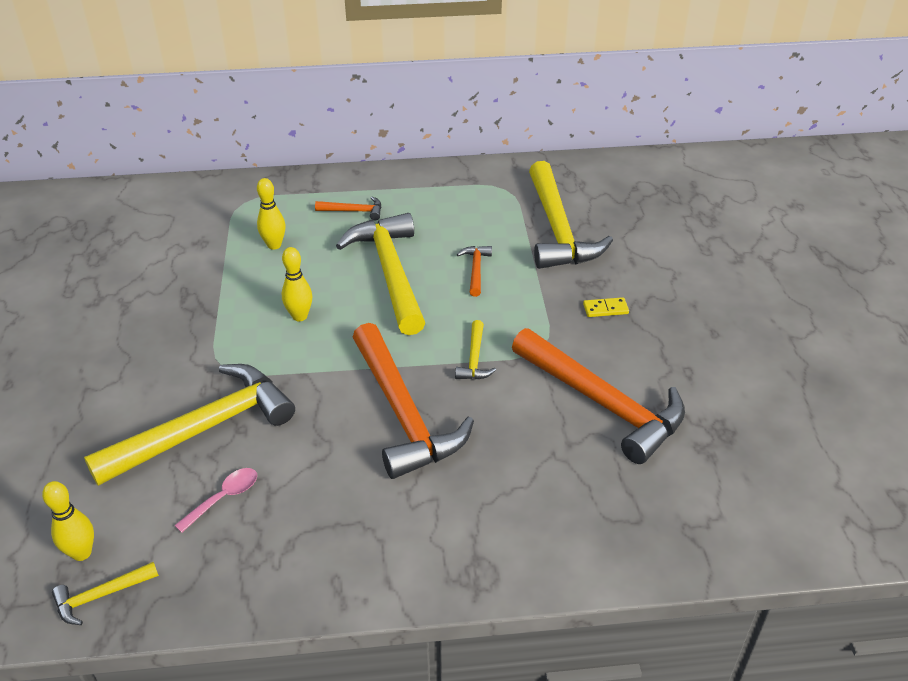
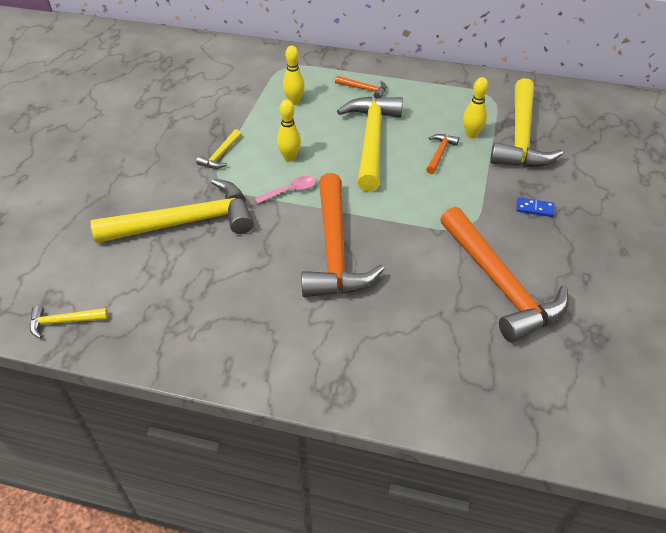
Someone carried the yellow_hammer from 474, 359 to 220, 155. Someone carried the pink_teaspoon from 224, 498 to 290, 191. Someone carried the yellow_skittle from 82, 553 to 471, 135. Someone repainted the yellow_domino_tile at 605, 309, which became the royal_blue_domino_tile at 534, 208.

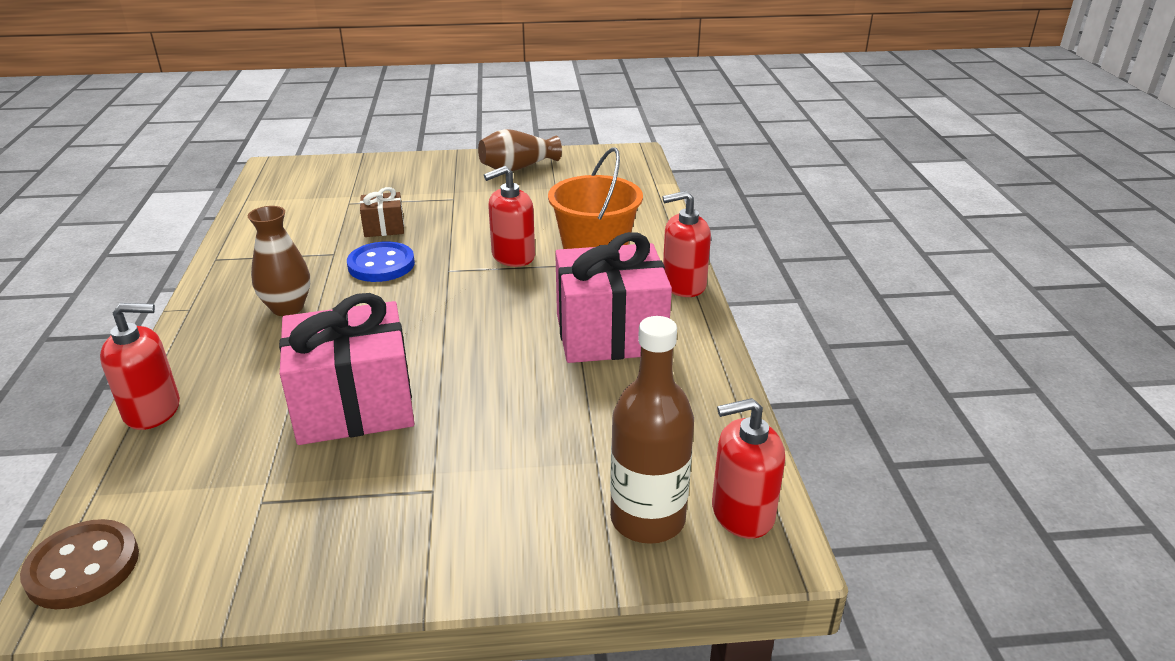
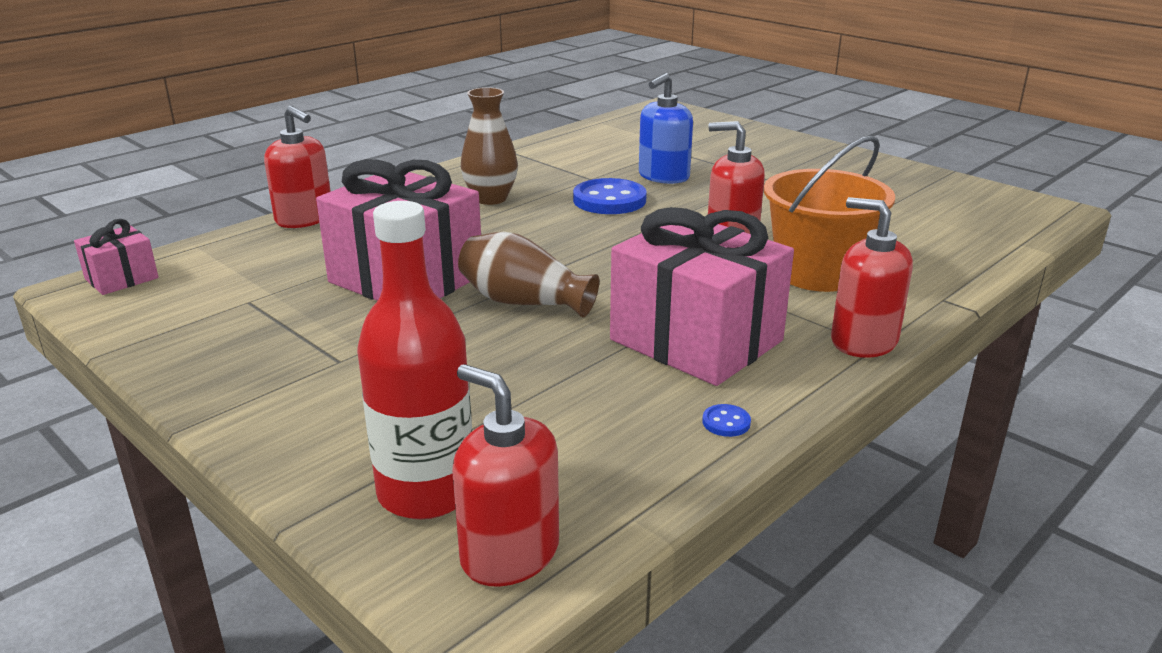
Someone swapped the brown_sewing_button at 83, 567 for the pink_wrapped_gift at 121, 278. Someone repainted the brown_bottle at 647, 519, which became the red_bottle at 426, 492. Someone carried the brown_vase from 517, 168 to 523, 302. Someone swapped the brown_wrapped_gift at 384, 228 for the royal_blue_soap_dispenser at 663, 176. Someone put down the royal_blue_sewing_button at 726, 422.

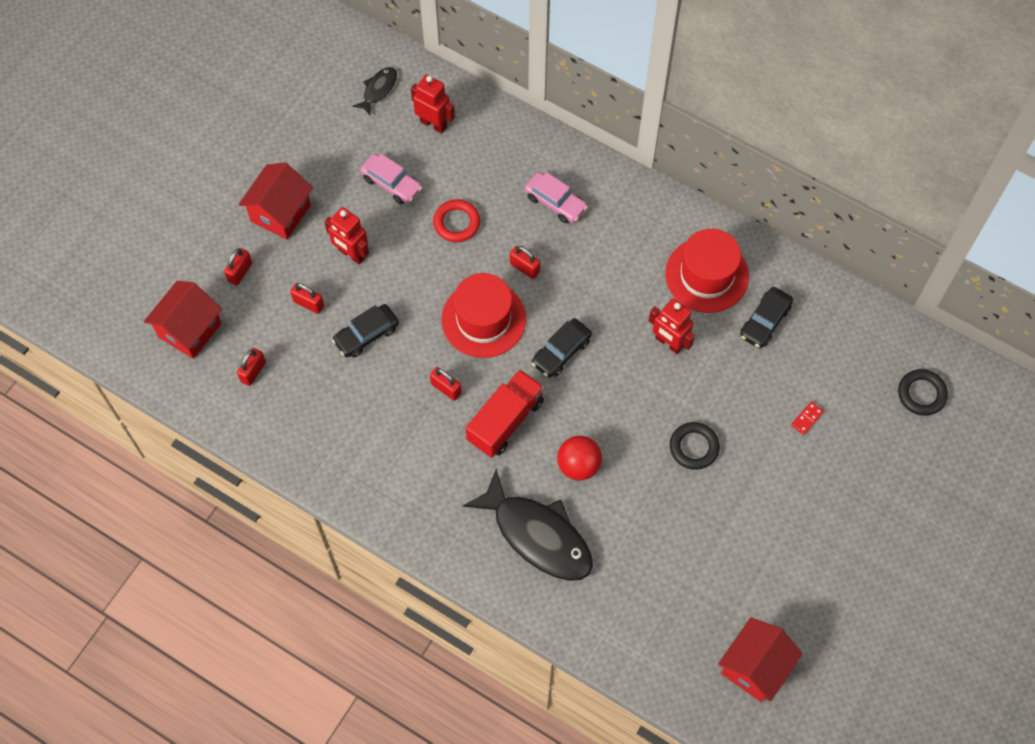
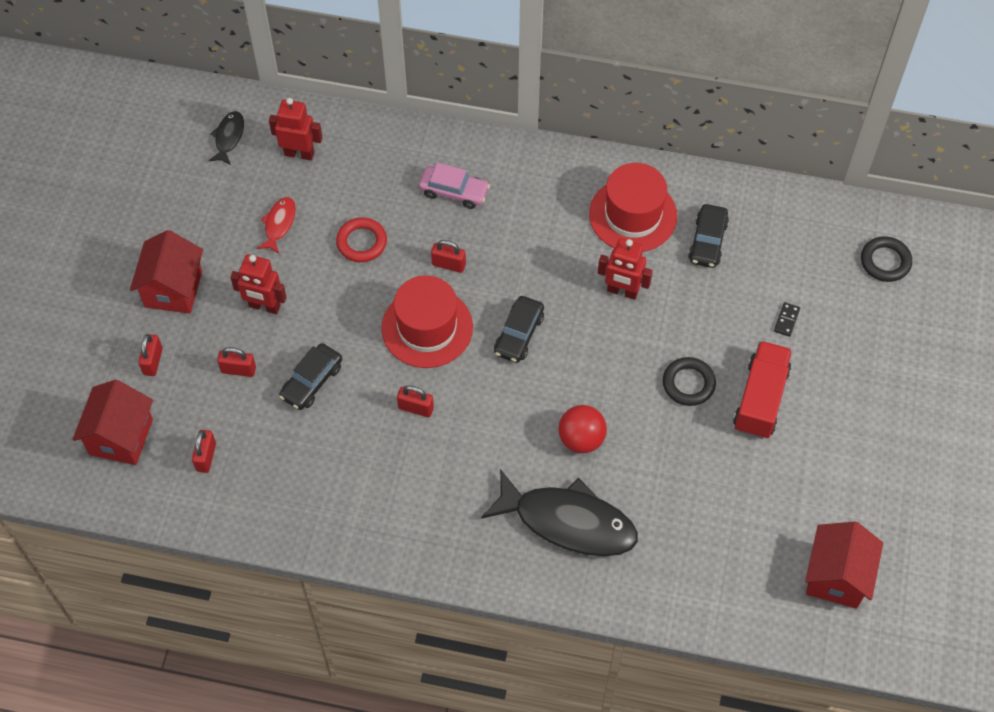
Someone swapped the pink_automobile at 392, 183 for the red_toy_fish at 279, 224. Someone carried the red_truck from 505, 421 to 760, 399. Someone repainted the red_domino_tile at 807, 418, which became the jet-black_domino_tile at 786, 320.

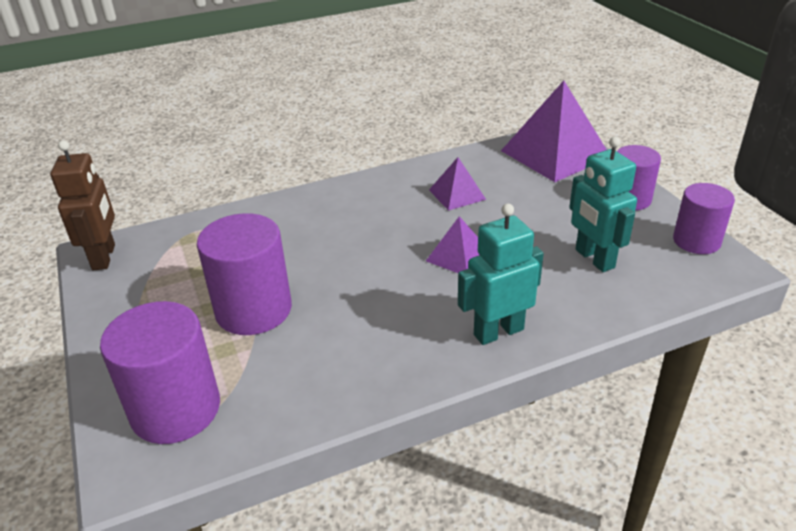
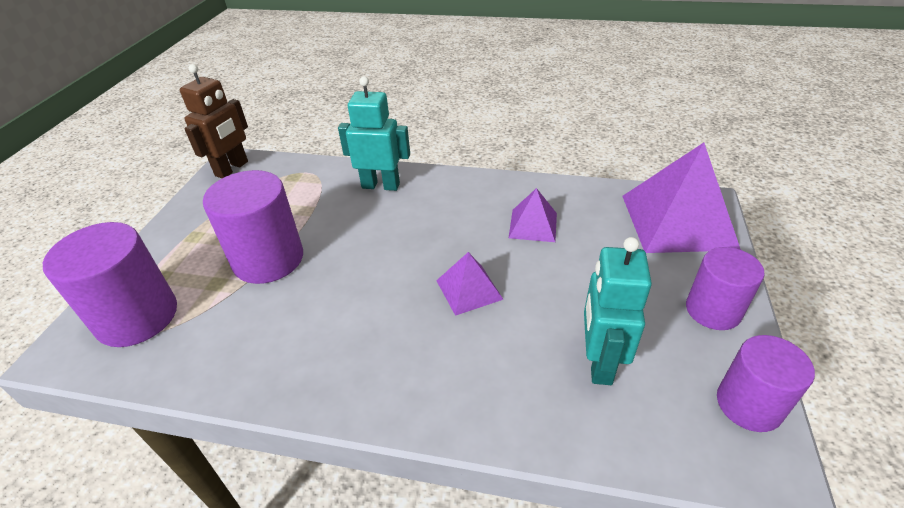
Someone carried the turquoise_robot from 498, 332 to 381, 185.

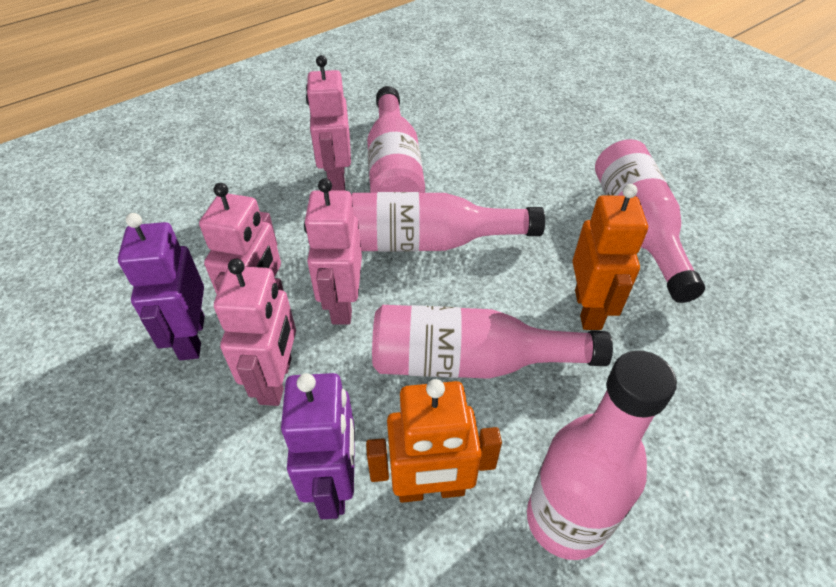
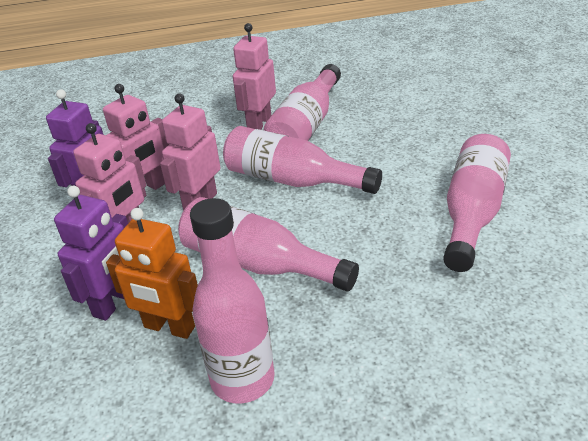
Someone took away the bright_orange_robot at 588, 309.

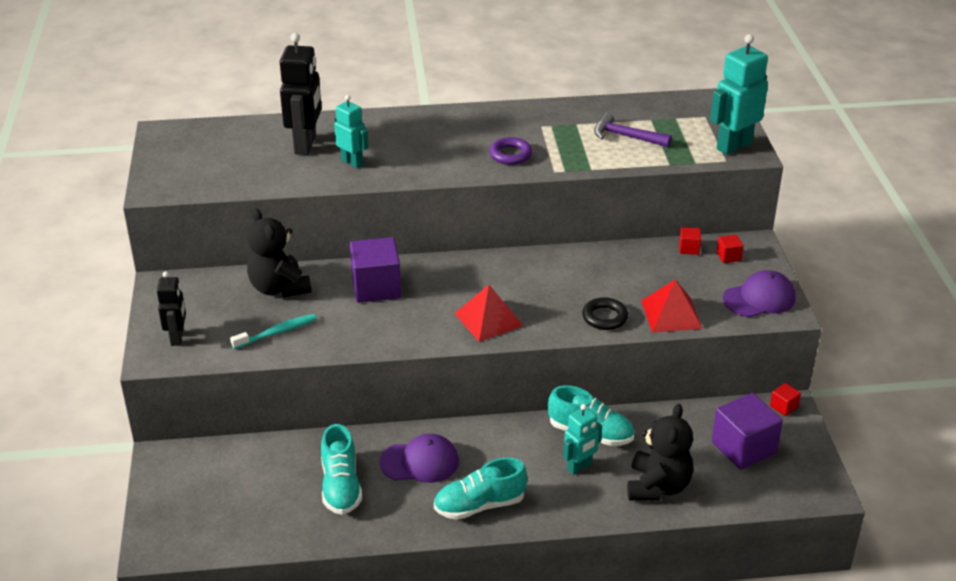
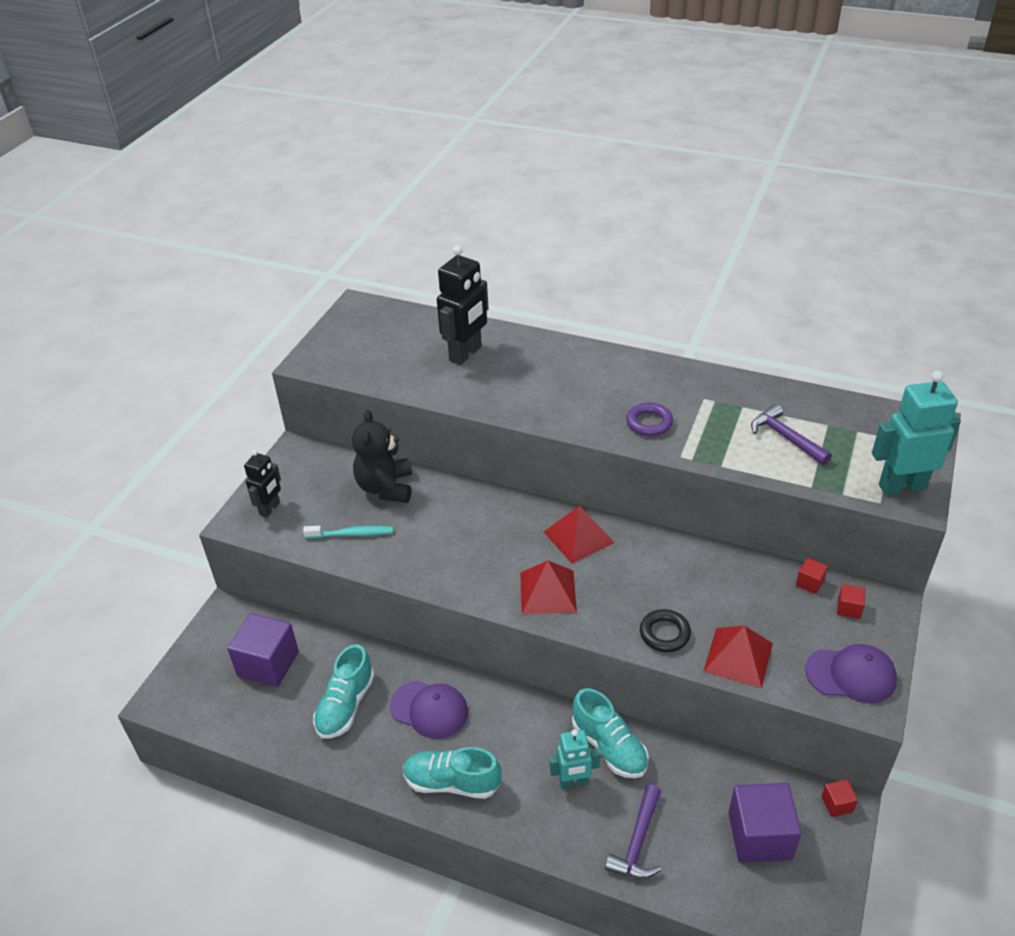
Someone carried the royal_purple_solid_cube from 376, 287 to 268, 664. Someone put down the red_pyramid at 578, 537. Someone swapped the jet-black_teddy at 658, 486 for the royal_purple_hammer at 638, 842. Someone took away the turquoise_robot at 352, 162.

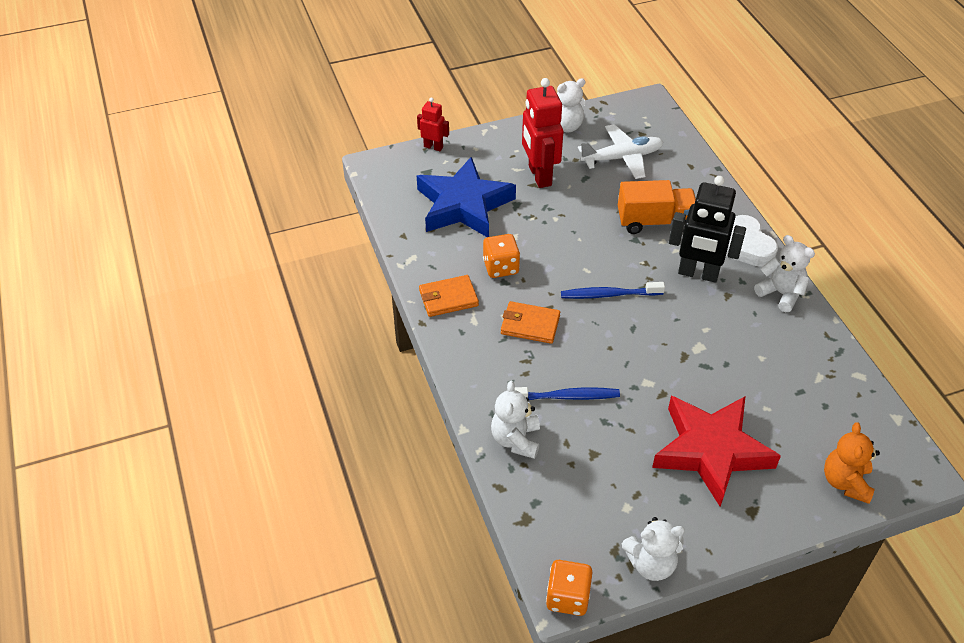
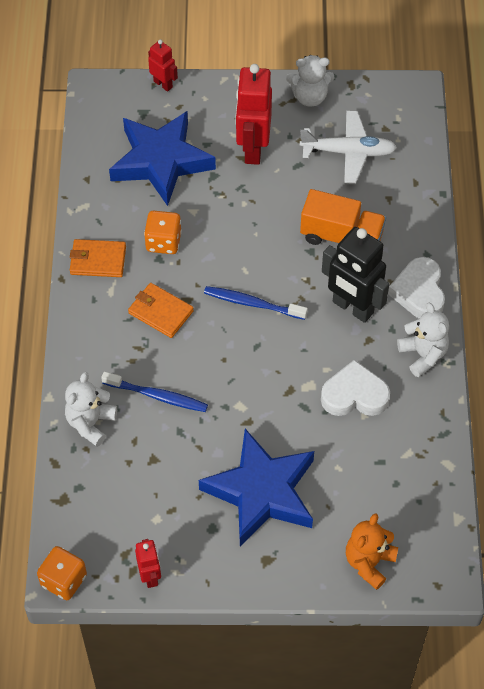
Someone swapped the pure_white_teddy at 651, 563 for the red_robot at 150, 576. Someone repainted the red_star_shape at 711, 451, which became the royal_blue_star_shape at 262, 492. Someone put down the pure_white_heart at 354, 395.

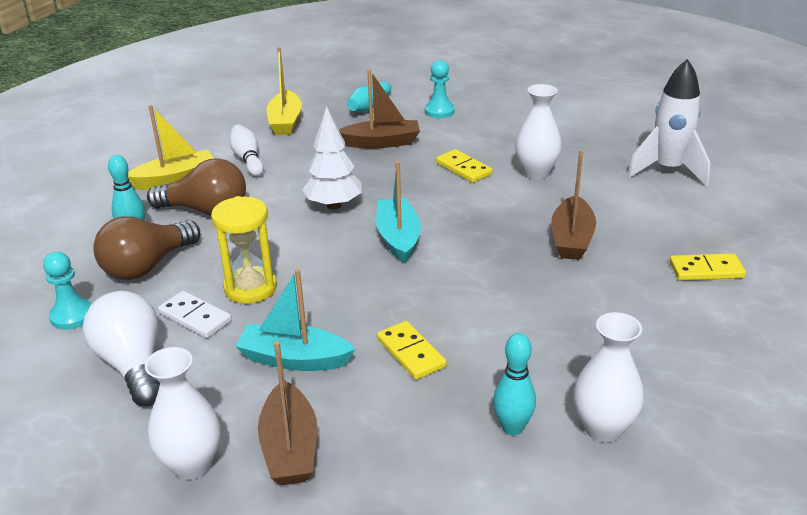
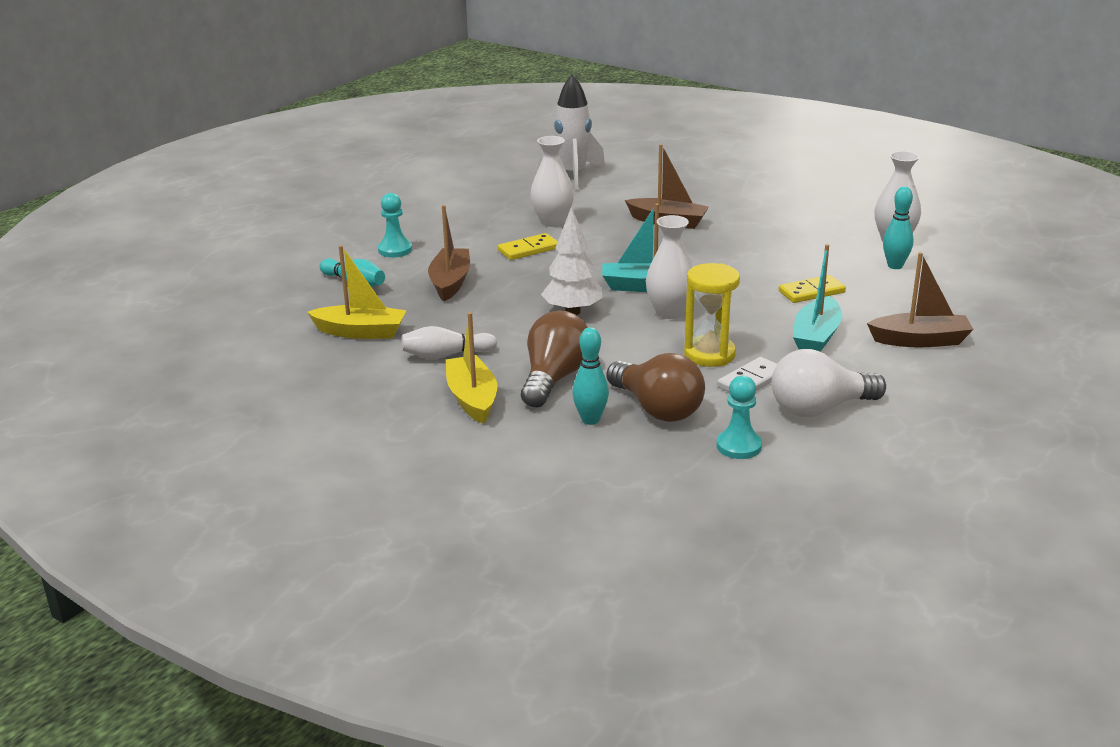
Someone carried the pure_white_vase from 192, 464 to 670, 312. Someone took away the yellow_domino_tile at 706, 270.

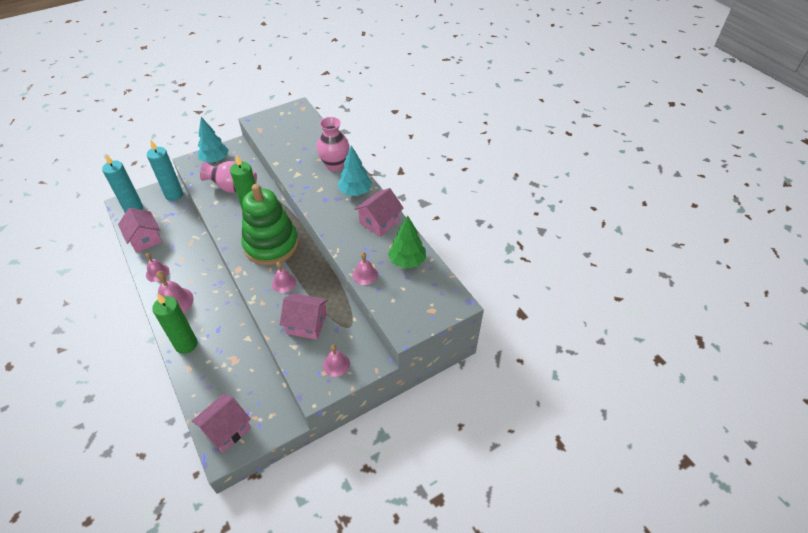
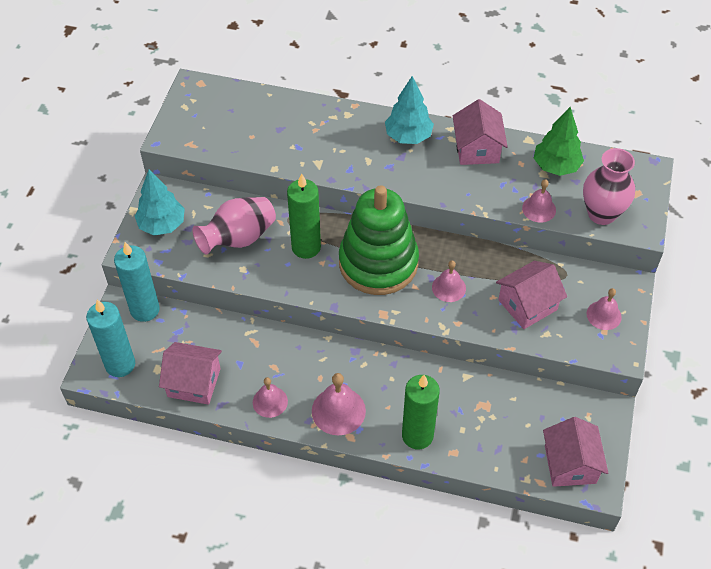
Someone carried the pink_vase from 335, 165 to 601, 214.

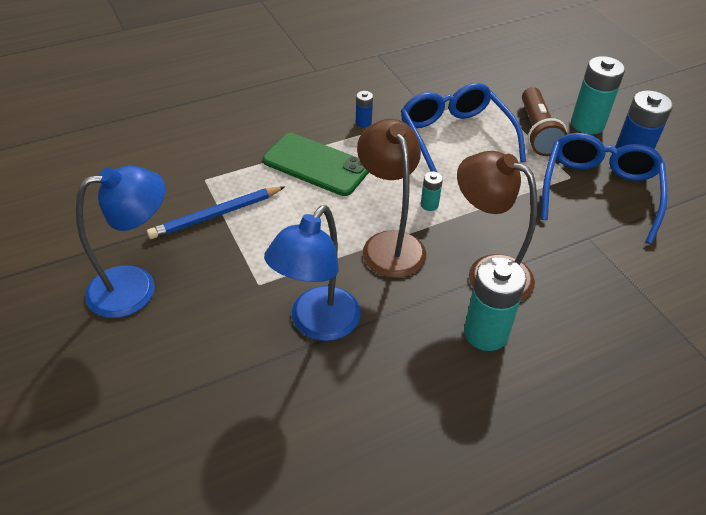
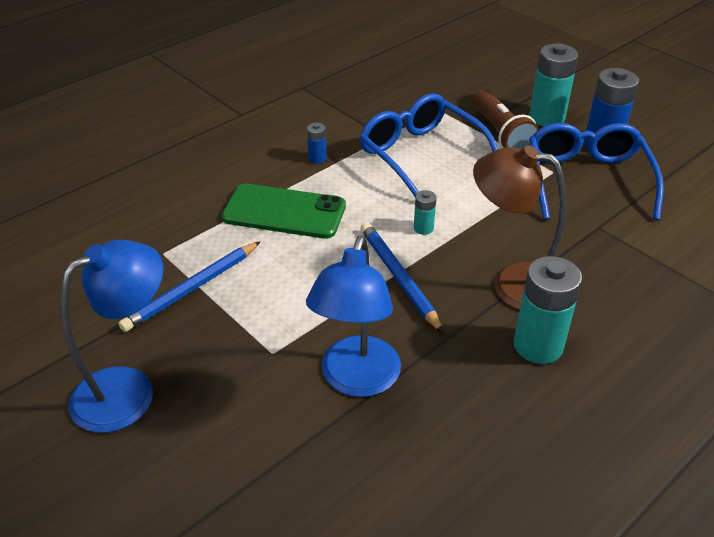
Someone swapped the brown_desk_lamp at 389, 244 for the royal_blue_pencil at 398, 277.

